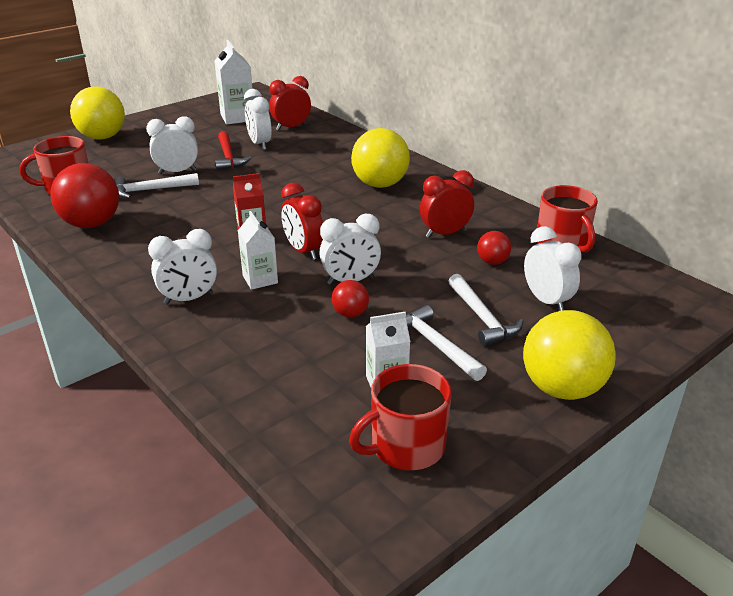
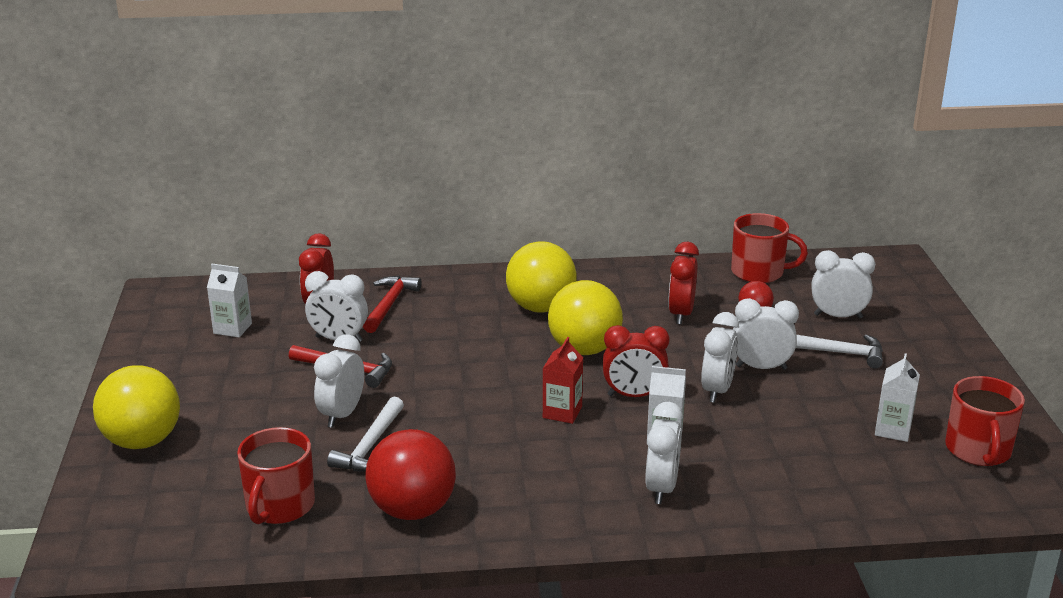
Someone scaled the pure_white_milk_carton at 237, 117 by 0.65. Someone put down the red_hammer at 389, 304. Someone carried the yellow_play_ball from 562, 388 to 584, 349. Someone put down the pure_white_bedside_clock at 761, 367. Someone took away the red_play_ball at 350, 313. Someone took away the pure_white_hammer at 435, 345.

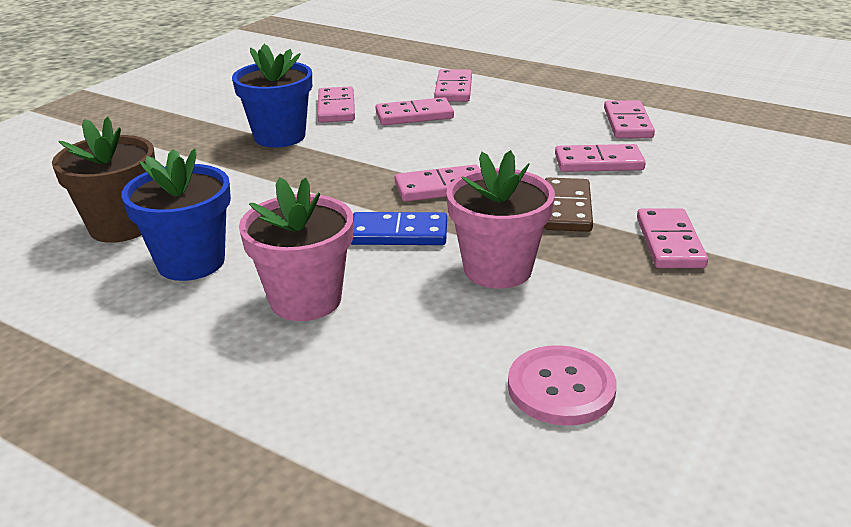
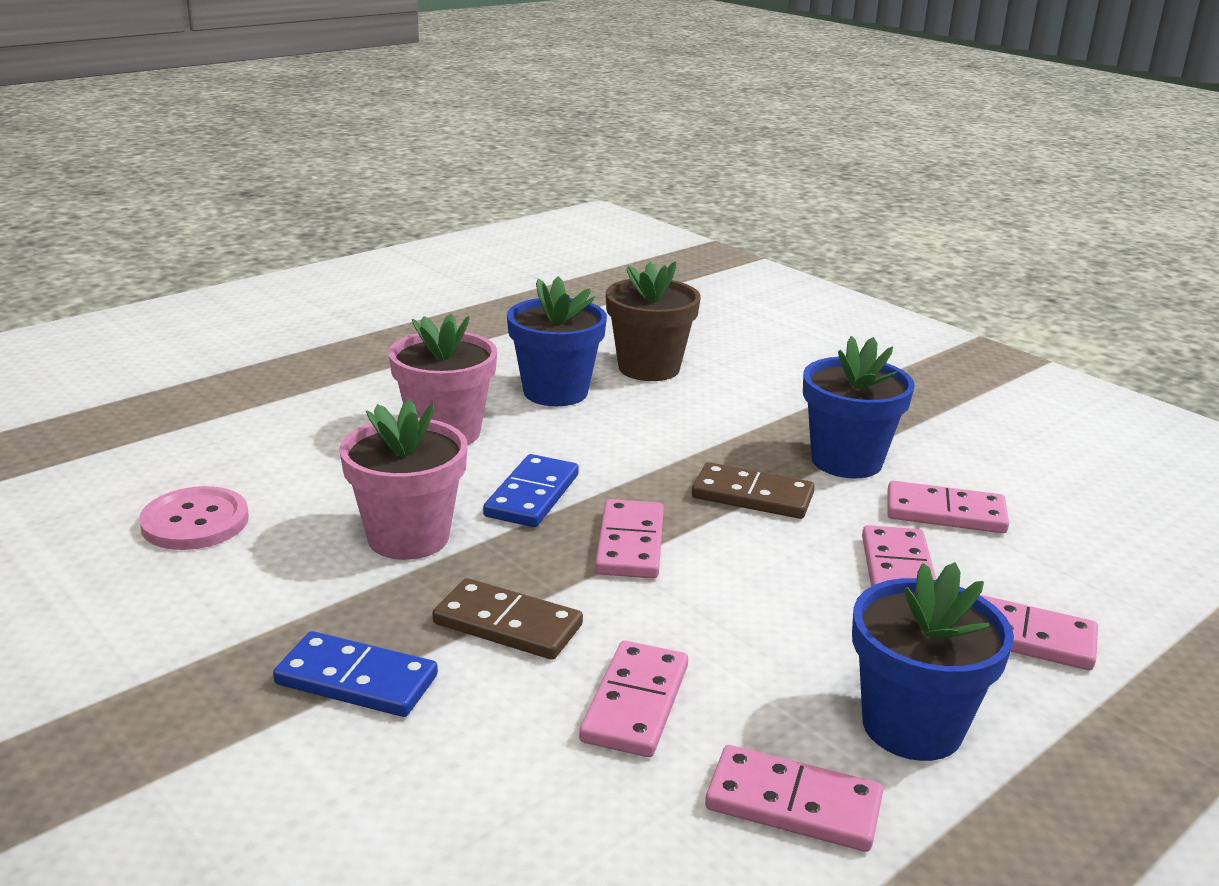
Someone repainted the pink_domino_tile at 669, 242, which became the royal_blue_domino_tile at 357, 680. Someone put down the brown_domino_tile at 752, 496. Someone put down the royal_blue_potted_plant at 912, 726.

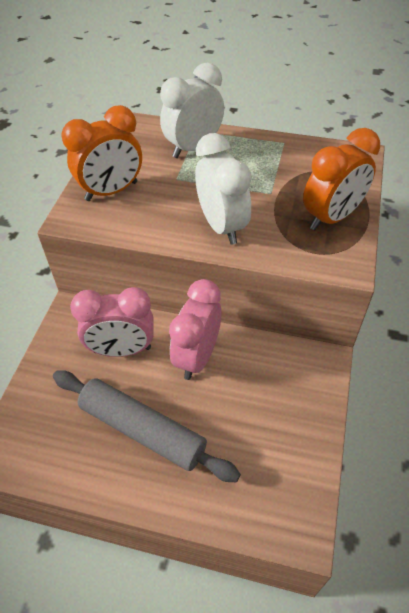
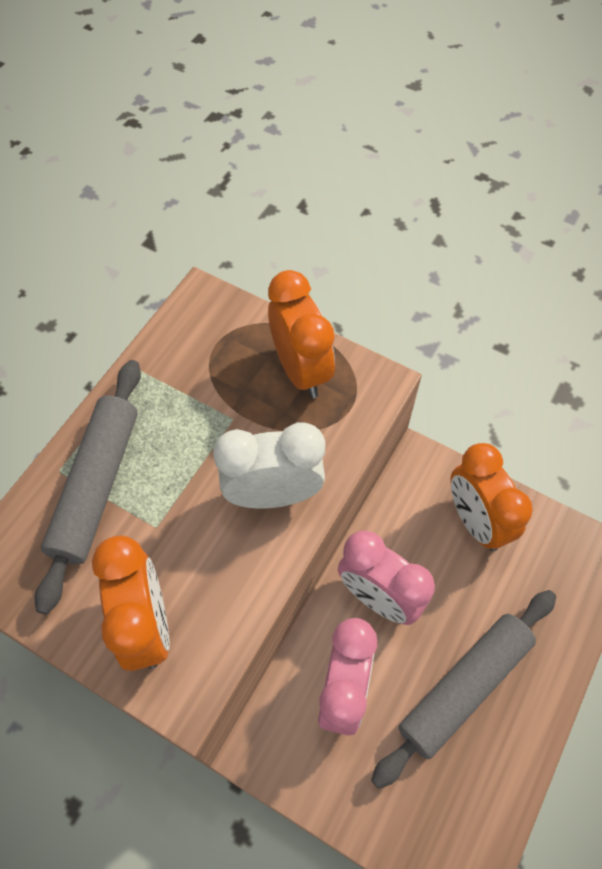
Someone swapped the pure_white_bedside_clock at 193, 148 for the gray_dough_roller at 97, 486. Someone put down the bright_orange_bedside_clock at 476, 521.

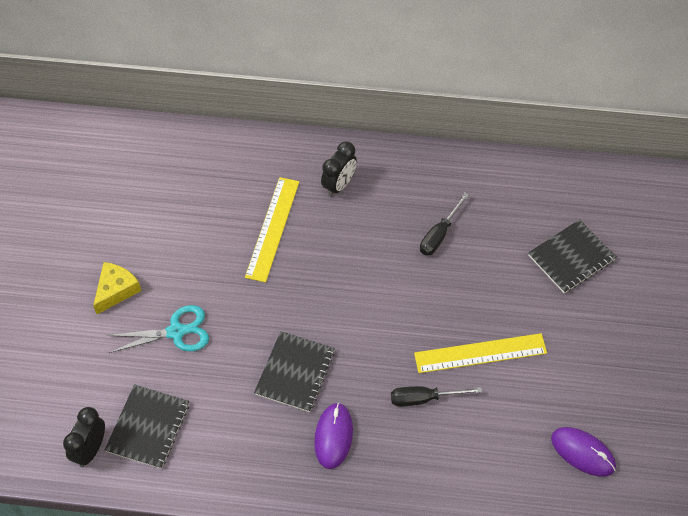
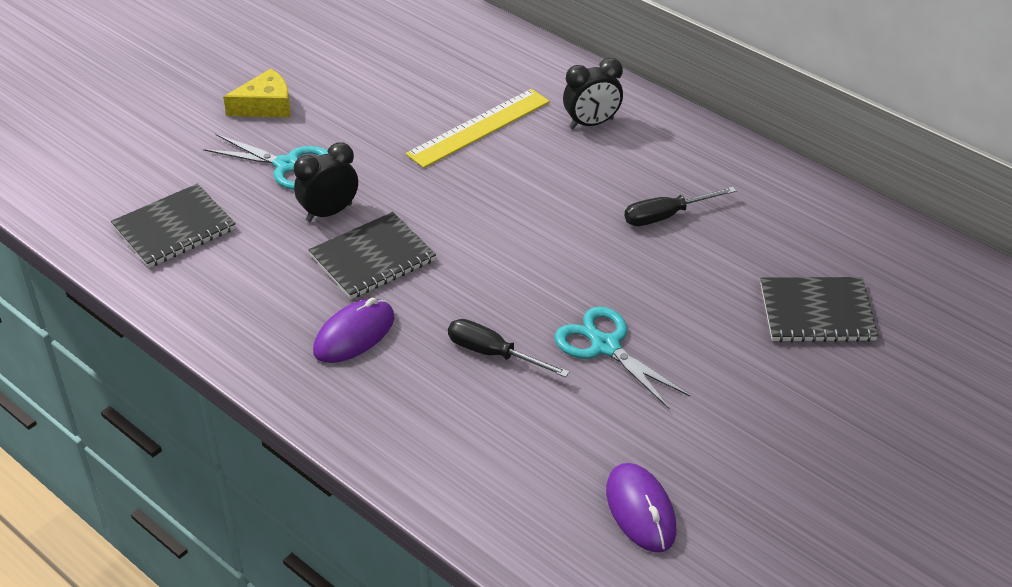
Someone carried the jet-black_bedside_clock from 90, 450 to 329, 212. Someone swapped the yellow_measuring_stick at 480, 353 for the turquoise_pair_of_scissors at 605, 346.

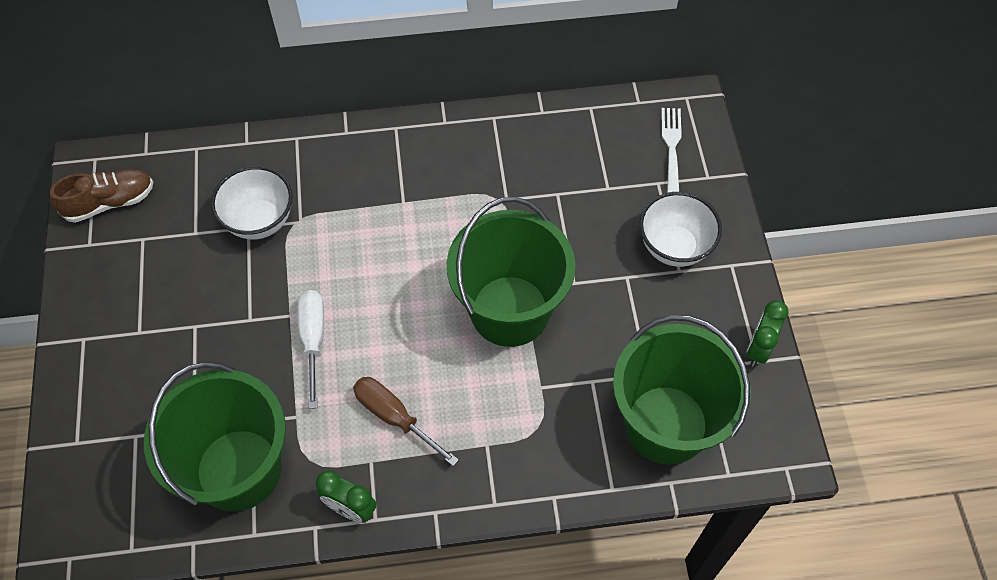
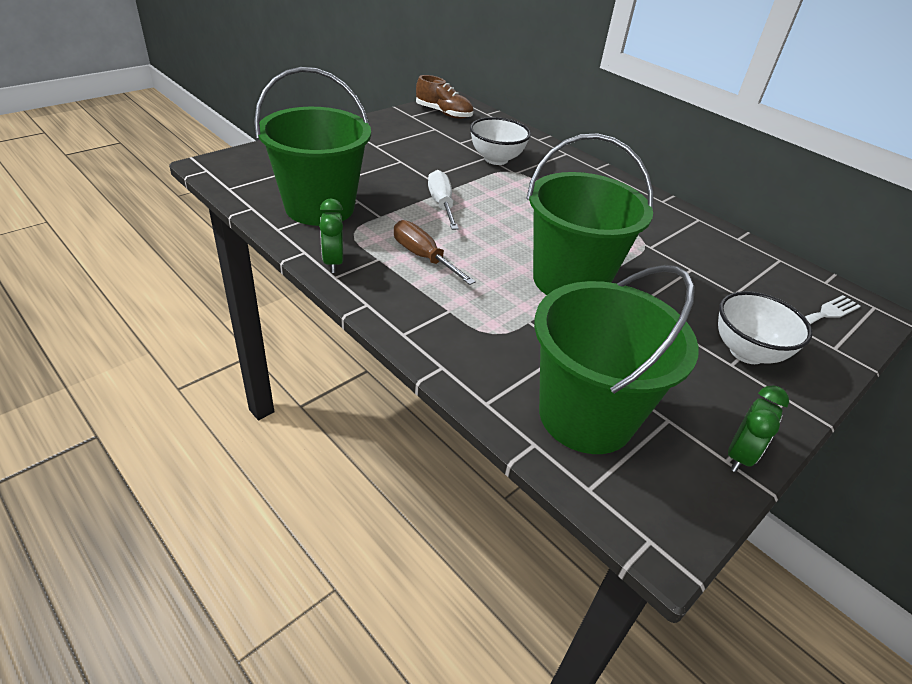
Someone rotated the brown_screwdriver at 394, 417 by 45 degrees counterclockwise. Someone rotated the pure_white_screwdriver at 313, 340 by 60 degrees counterclockwise. Someone rotated the green_bedside_clock at 758, 349 by 135 degrees clockwise.

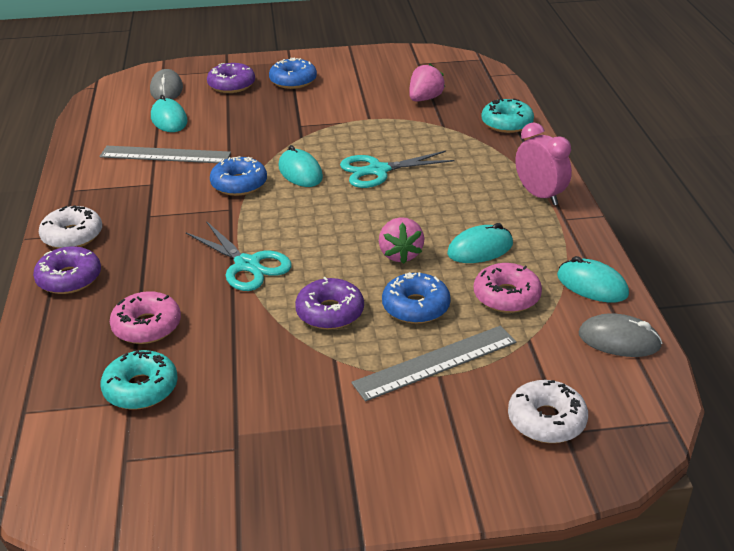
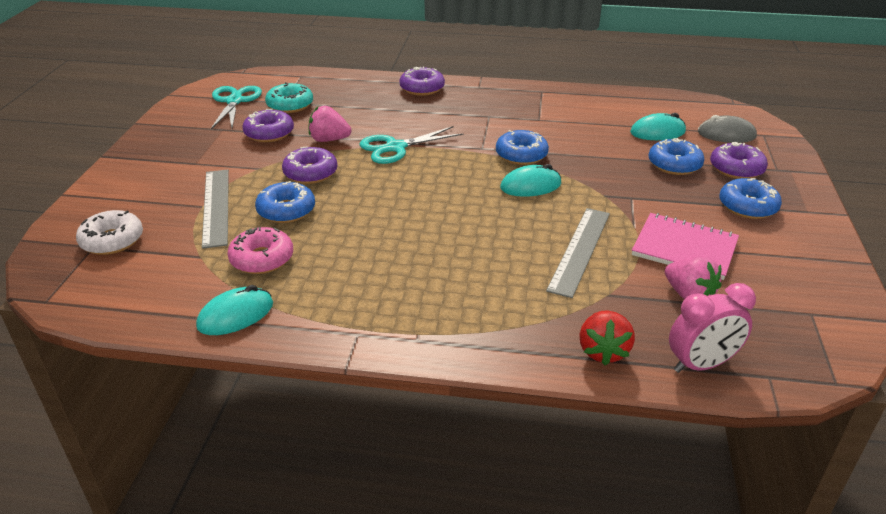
Someone carried the turquoise_pair_of_scissors from 378, 170 to 234, 101. Someone put down the royal_purple_glazed_donut at 269, 133. Someone carried the pink_berry from 400, 254 to 329, 140. Someone carried the gray_measuring_stick from 165, 155 to 580, 250. Someone swapped the turquoise_glazed_donut at 507, 123 for the red_berry at 603, 351. Someone put down the pink_exercise_book at 684, 248. Someone put down the royal_blue_glazed_donut at 674, 164. Someone carried the pink_bedside_clock from 539, 195 to 701, 364. Someone took away the pure_white_glazed_donut at 72, 236. Someone took away the pink_glazed_donut at 147, 326. Someone took away the turquoise_computer_mouse at 480, 249. Someone took away the gray_computer_mouse at 619, 340.

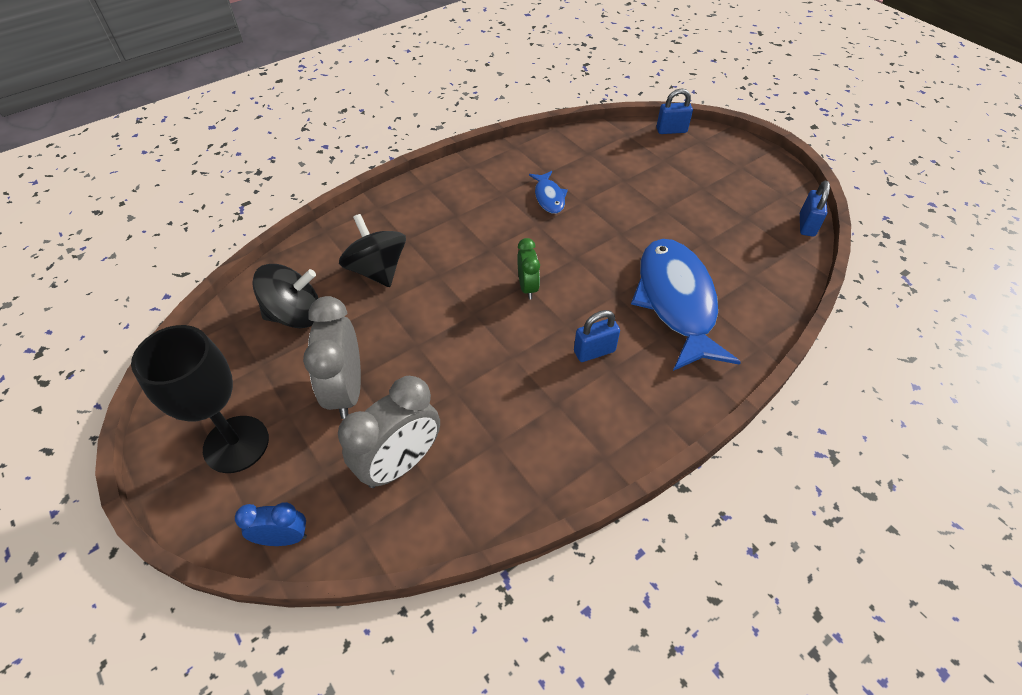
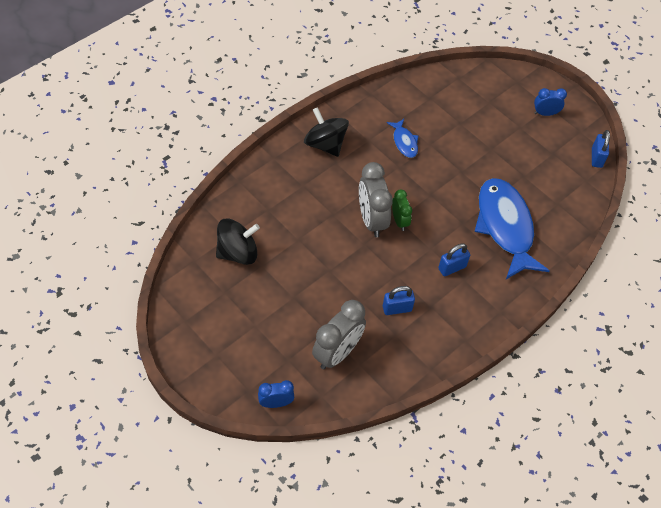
Someone carried the jet-black_whirligig from 377, 270 to 325, 144. Someone carried the gray_bedside_clock from 346, 390 to 371, 220. Someone carried the royal_blue_small_lock from 671, 130 to 397, 308. Someone put down the royal_blue_bedside_clock at 545, 113. Someone took away the jet-black_wine_glass at 236, 444.

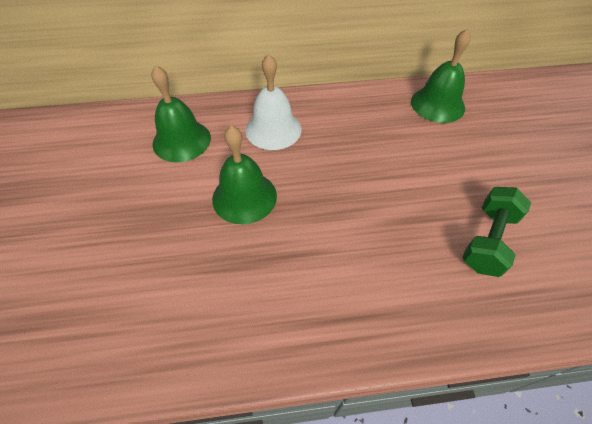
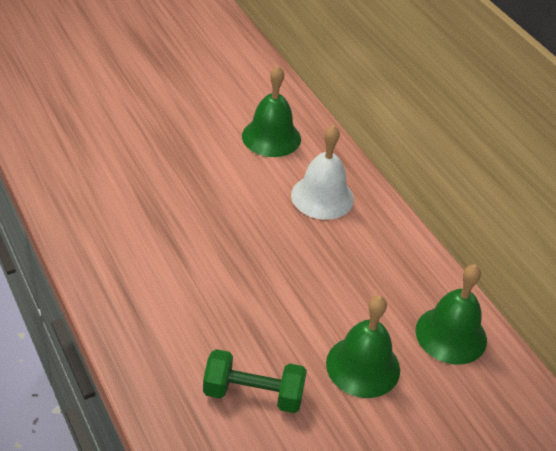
Someone carried the green_bell from 244, 197 to 363, 366.

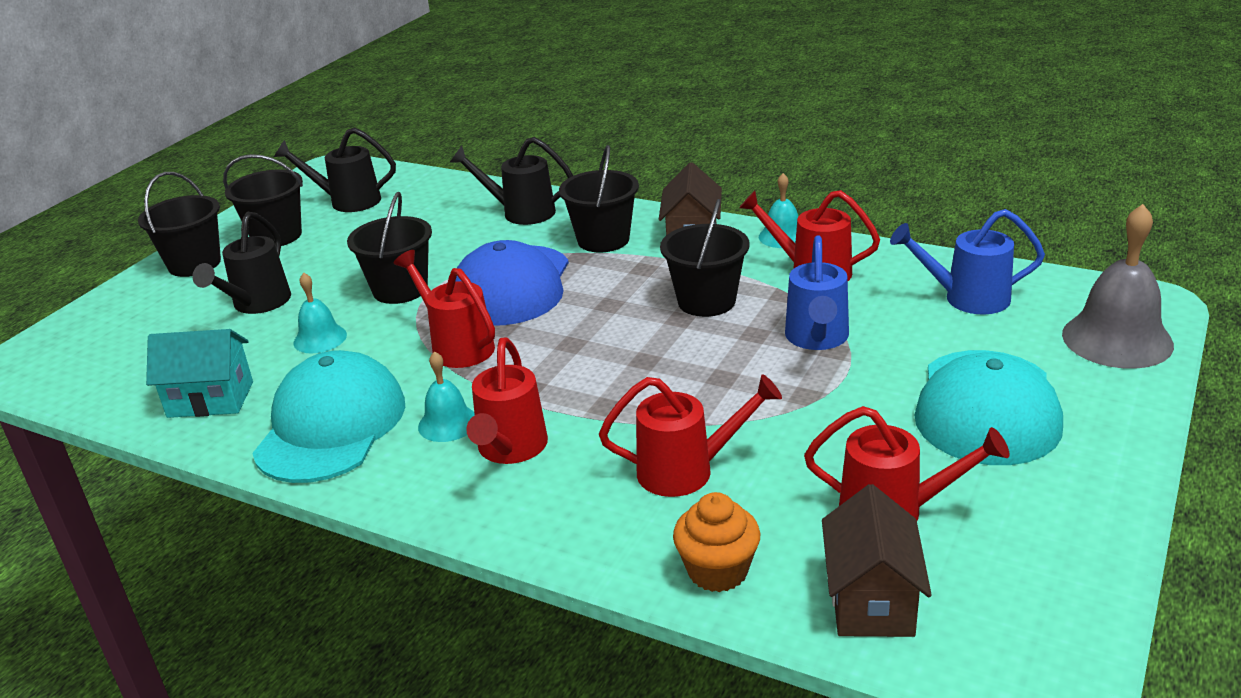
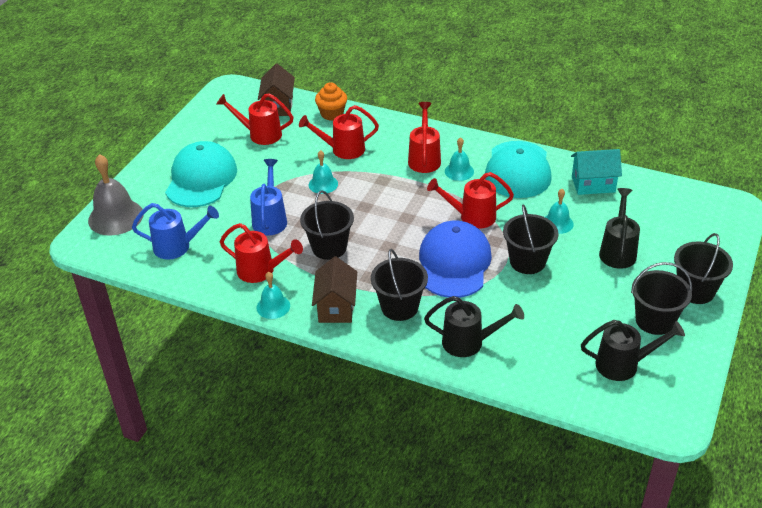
Someone put down the turquoise_bell at 323, 184. Someone rotated the red_watering_can at 457, 346 by 135 degrees clockwise.

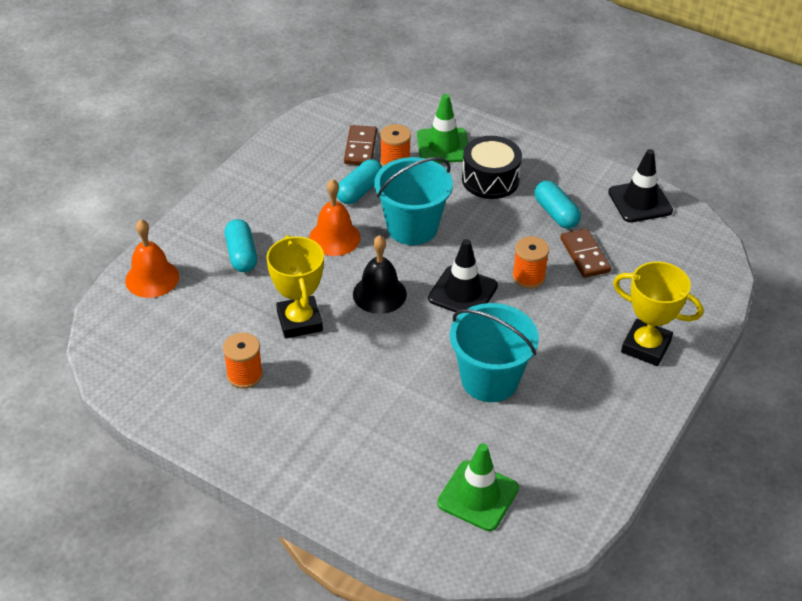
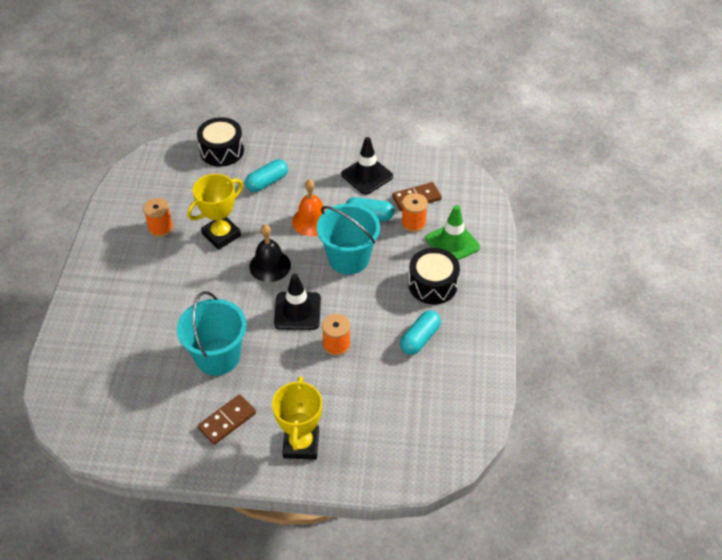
Someone swapped the bright_orange_bell at 152, 278 for the jet-black_toy_drum at 222, 151. Someone carried the brown_domino_tile from 584, 255 to 227, 420. Someone carried the jet-black_traffic_cone from 640, 202 to 367, 175. Someone took away the green_traffic_cone at 478, 496.

